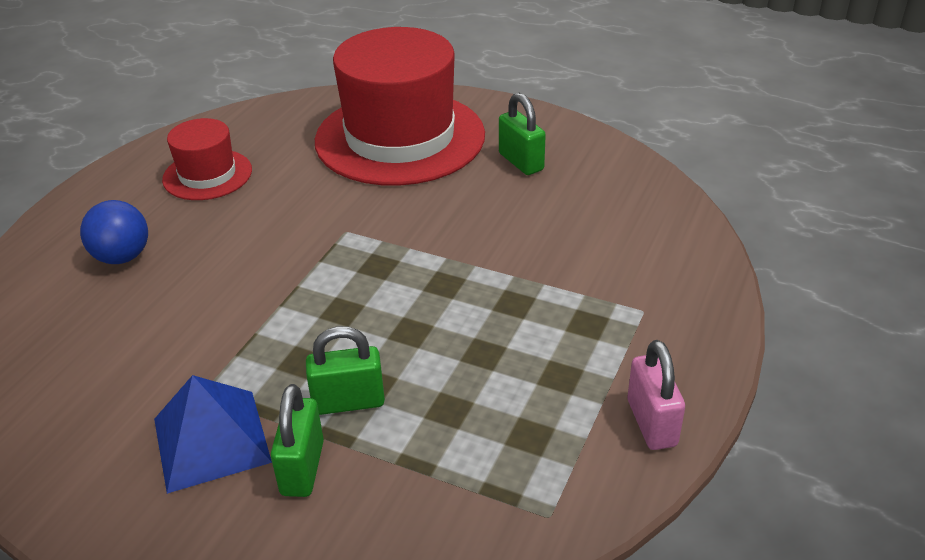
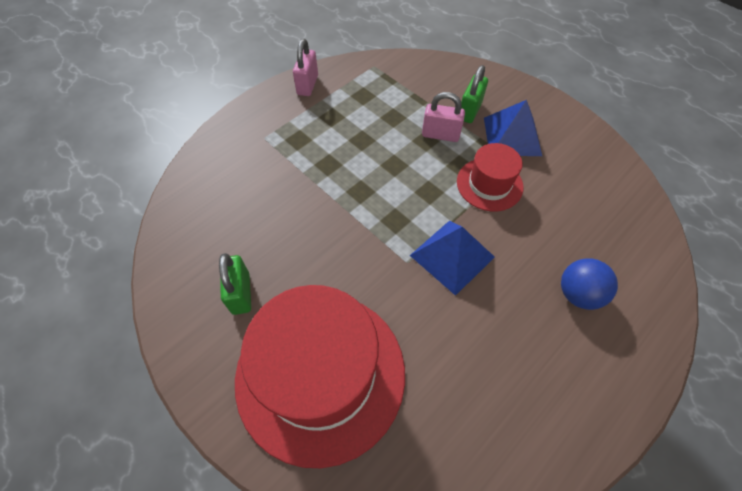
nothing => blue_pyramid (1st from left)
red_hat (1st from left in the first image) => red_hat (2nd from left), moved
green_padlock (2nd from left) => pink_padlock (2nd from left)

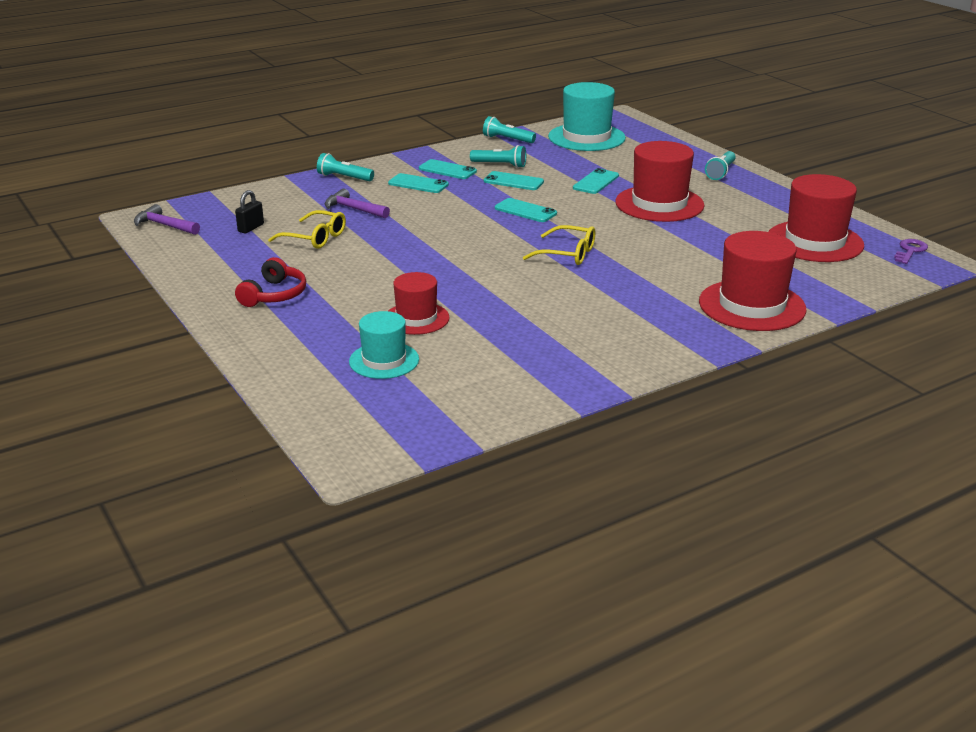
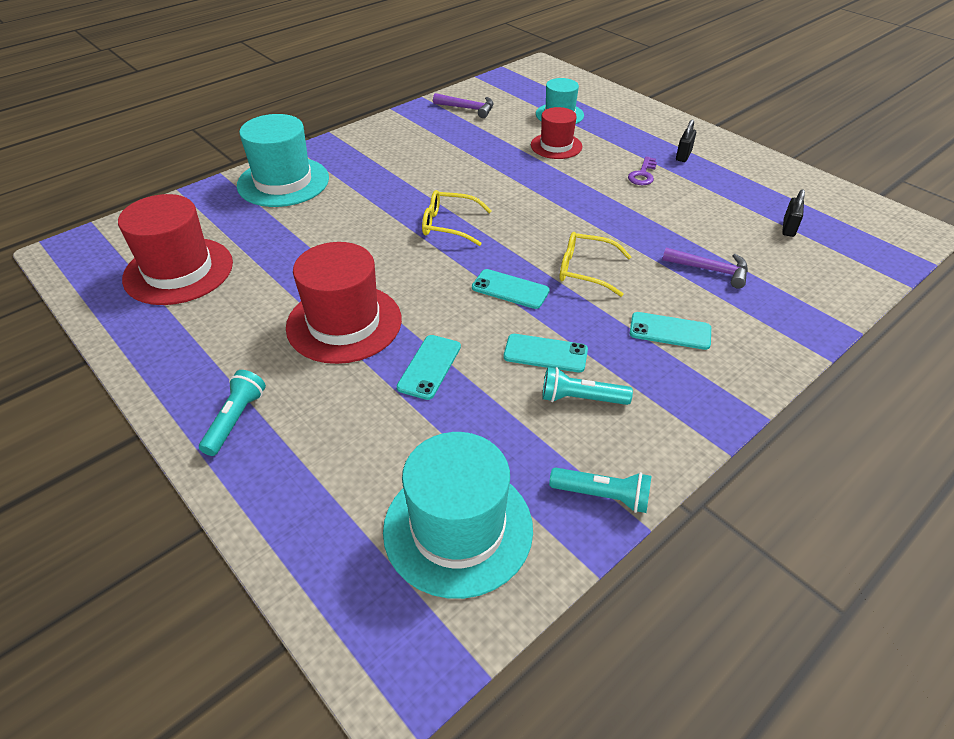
turquoise_flashlight (1st from left) => nothing
turquoise_phone (2nd from left) => nothing
purple_hammer (1st from left), moved
yellow_glasses (1st from left in the first image) => yellow_glasses (2nd from left), moved
purple_key, moved
red_headphones => black_padlock (1st from left)
red_hat (3rd from left) => turquoise_hat (1st from left)

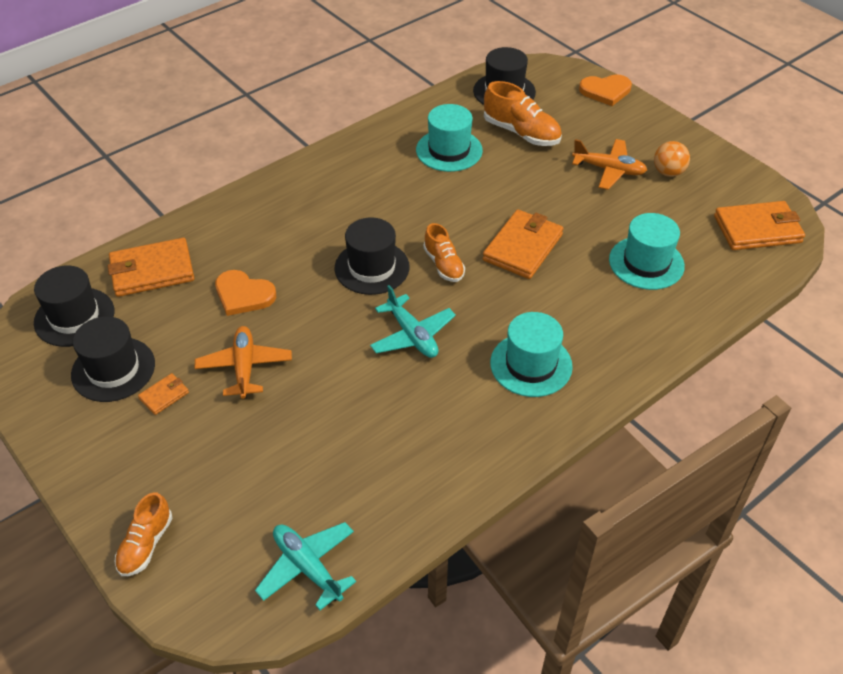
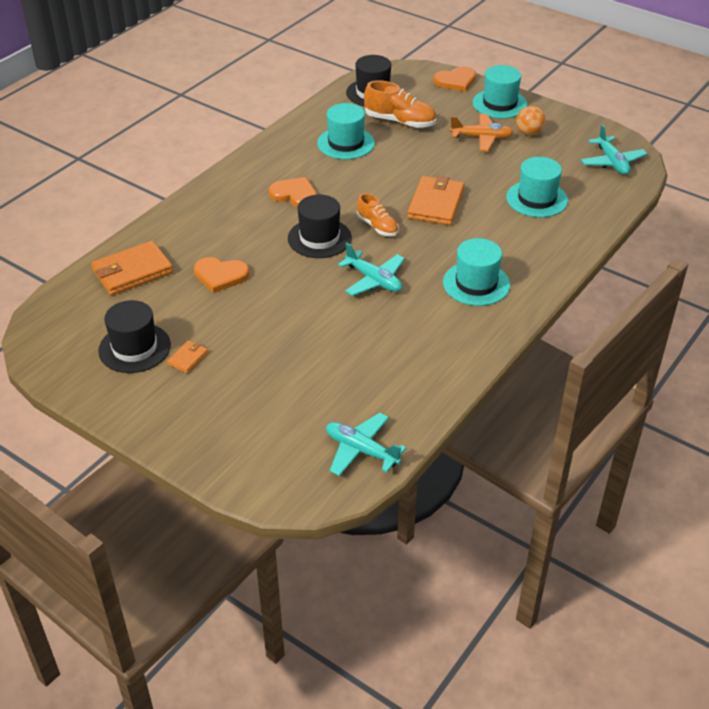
black_hat (1st from left) => nothing
orange_shoe (1st from left) => nothing
orange_plane (1st from left) => nothing
nothing => orange_heart (2nd from left)
nothing => turquoise_hat (3rd from left)
orange_wallet (4th from left) => turquoise_plane (3rd from left)

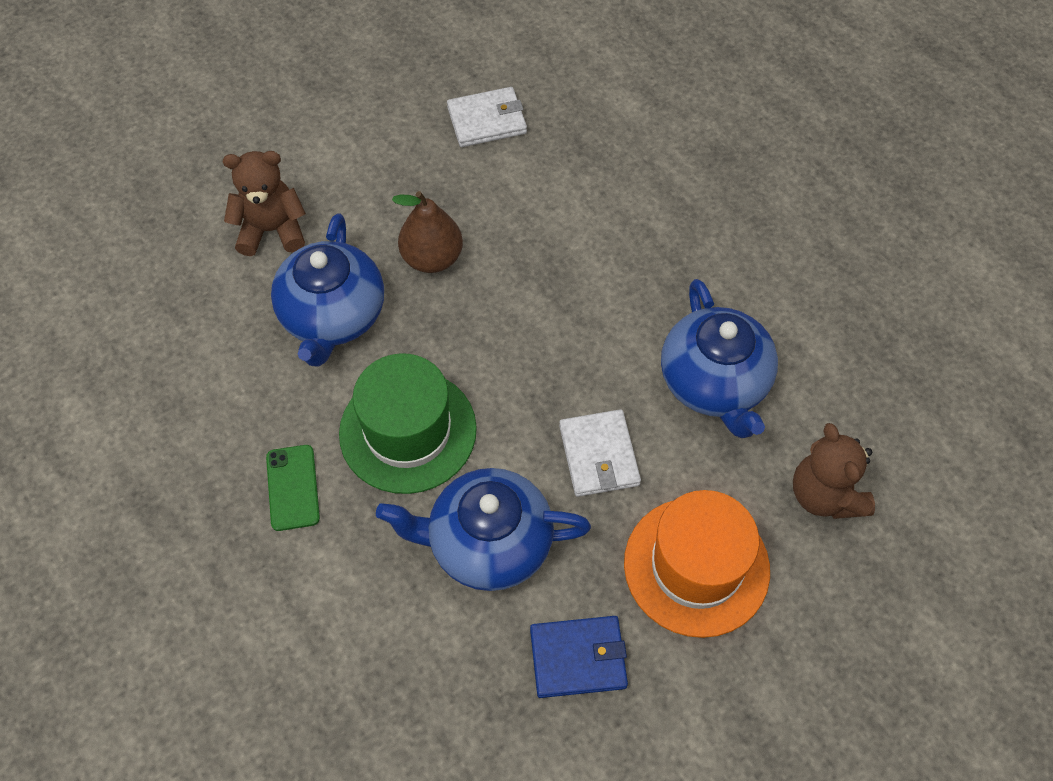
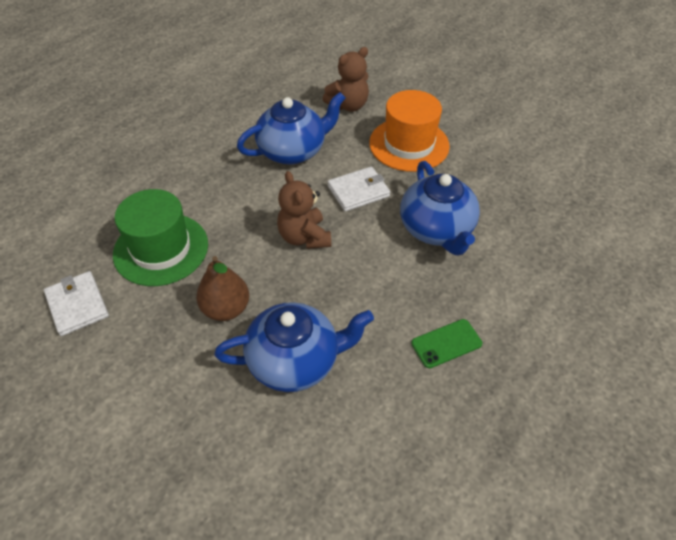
blue_wallet => nothing
brown_teddy_bear (1st from left), moved
green_hat, moved

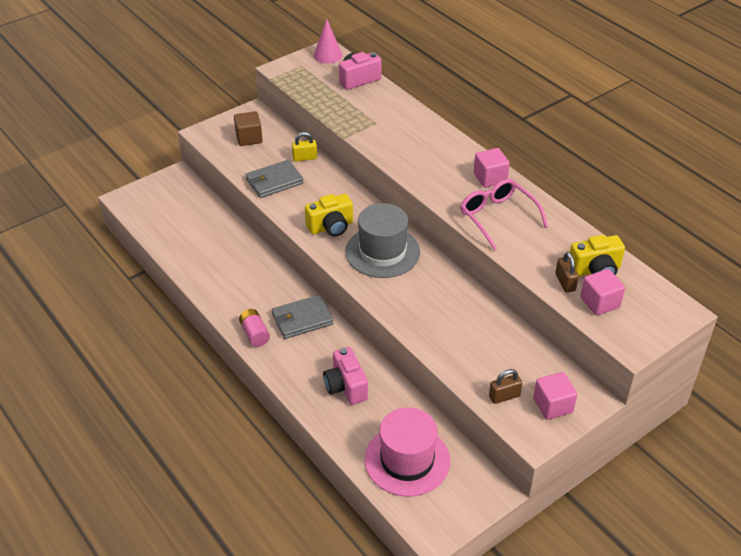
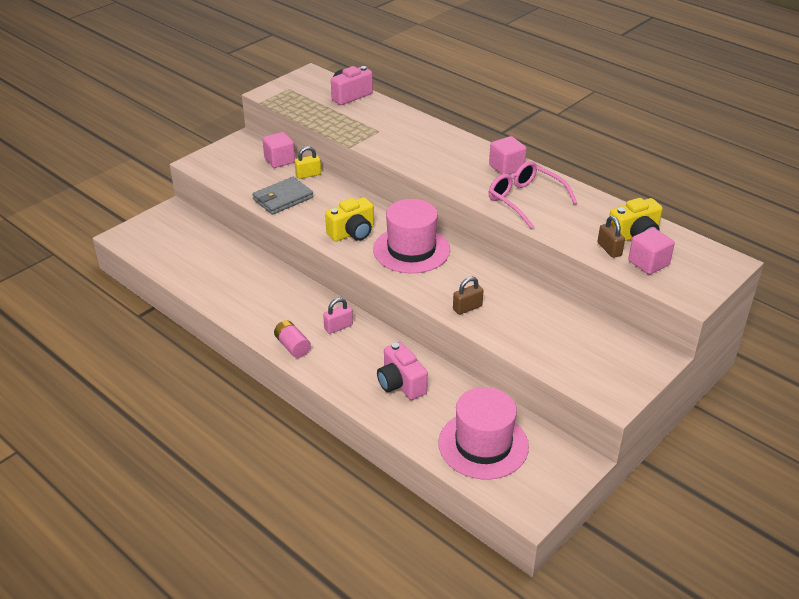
brown_cube => nothing
pink_cone => nothing
brown_padlock (1st from left), moved
pink_cube (2nd from left in the first image) => pink_cube (1st from left), moved
grey_wallet (2nd from left) => pink_padlock
grey_hat => pink_hat (1st from left)

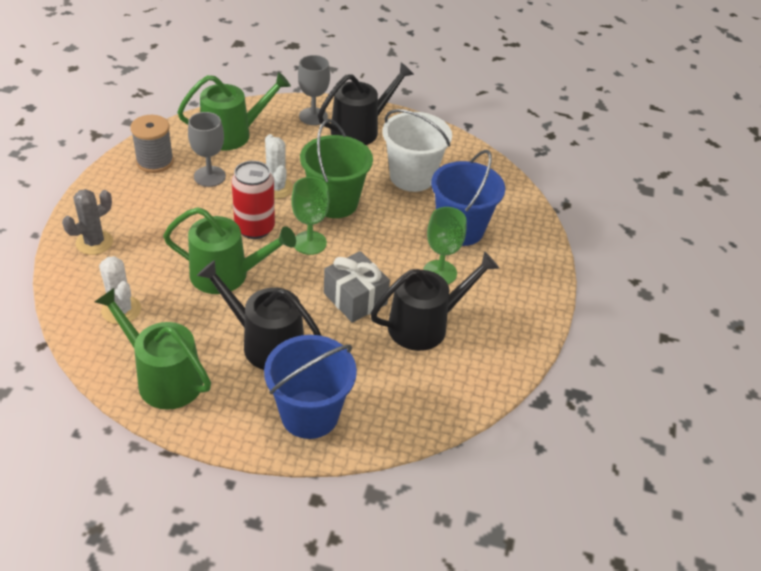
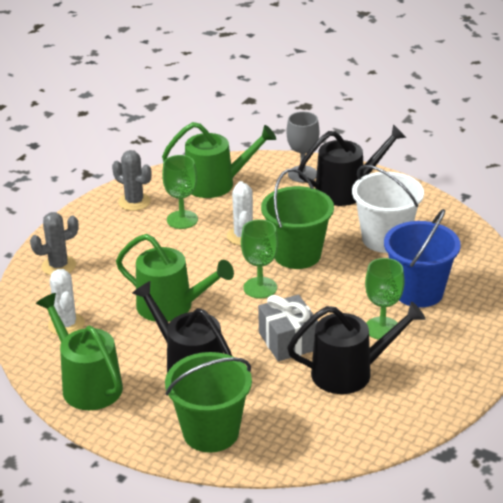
red_can => nothing
grey_spool => grey_cactus (2nd from left)
grey_goblet (1st from left) => green_goblet (1st from left)
blue_bucket (1st from left) => green_bucket (1st from left)

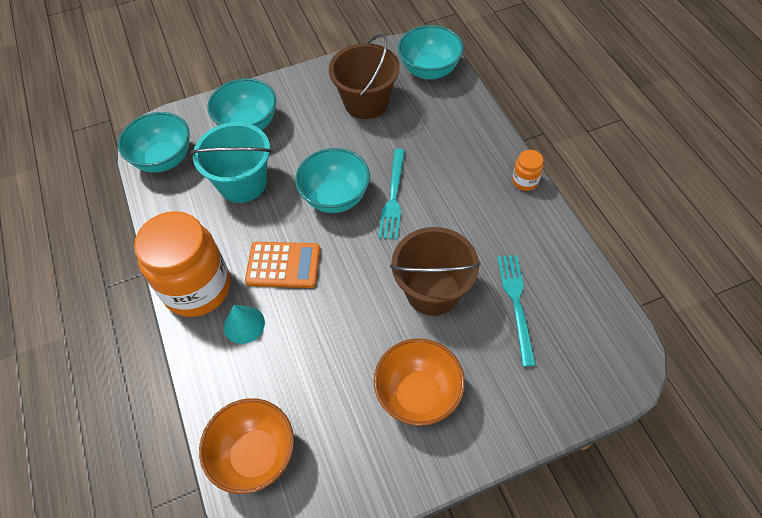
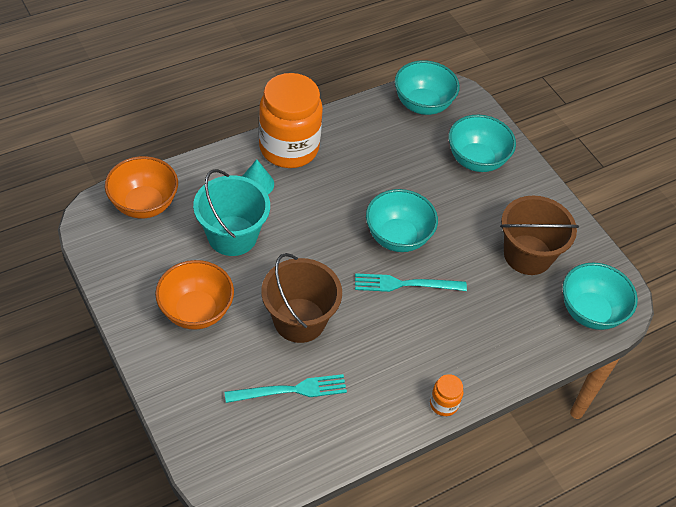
orange_calculator => nothing
turquoise_bucket, moved

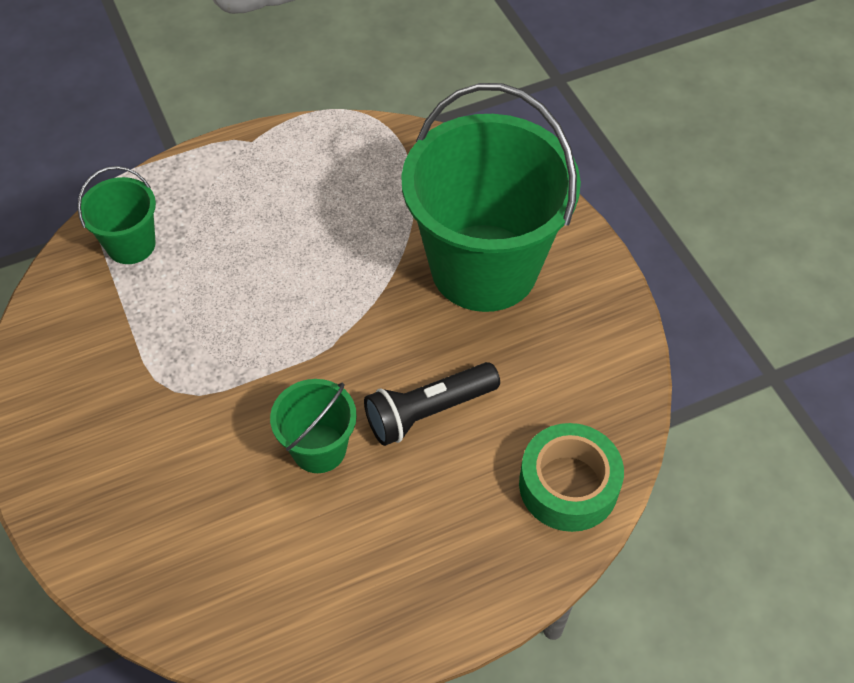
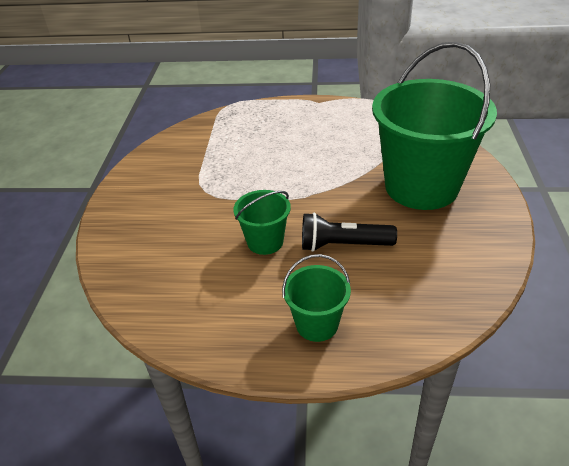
green_tape => nothing
green_bucket (1st from left in the first image) => green_bucket (2nd from left), moved

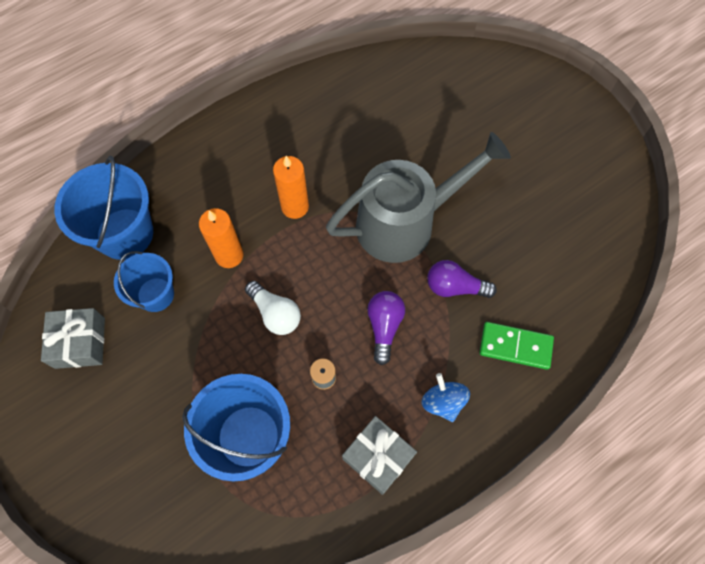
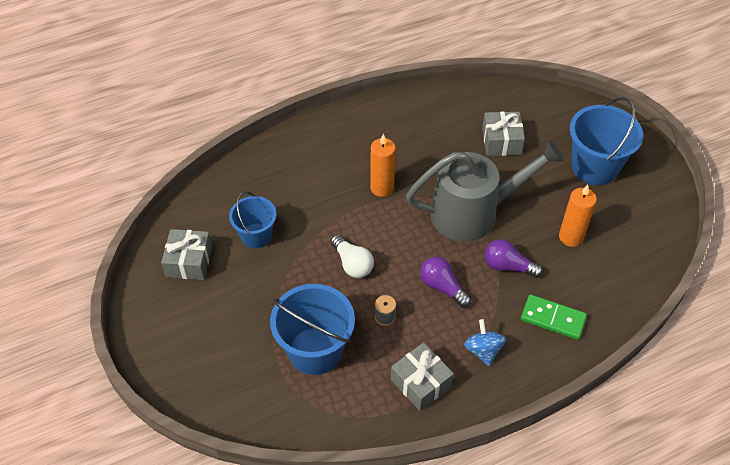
nothing => grey_gift (3rd from left)
blue_bucket (1st from left in the first image) => blue_bucket (3rd from left), moved
orange_candle (1st from left in the first image) => orange_candle (2nd from left), moved
purple_light_bulb (1st from left), 60 degrees counterclockwise

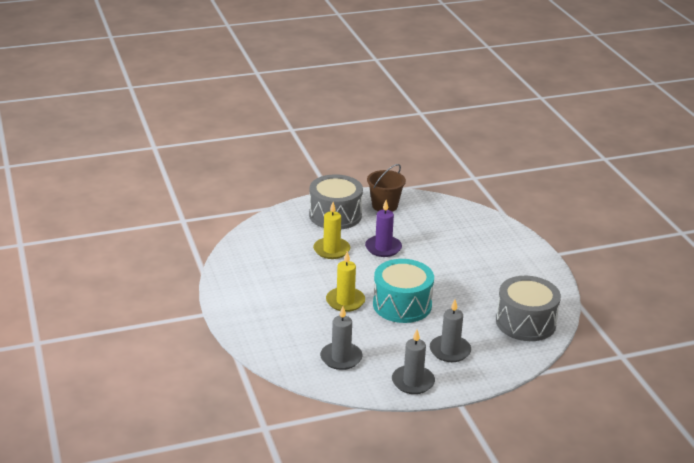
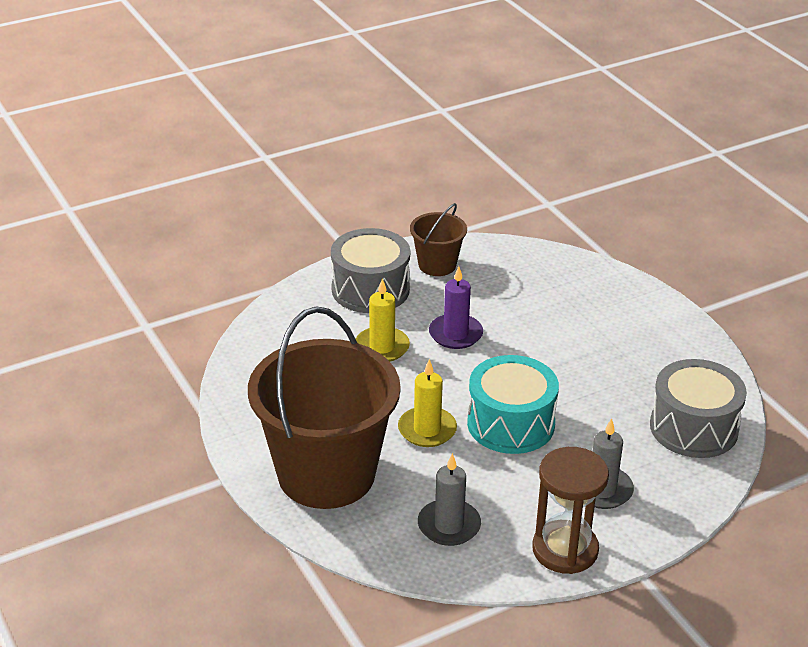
nothing => brown_bucket (1st from left)
grey_candle (2nd from left) => brown_hourglass

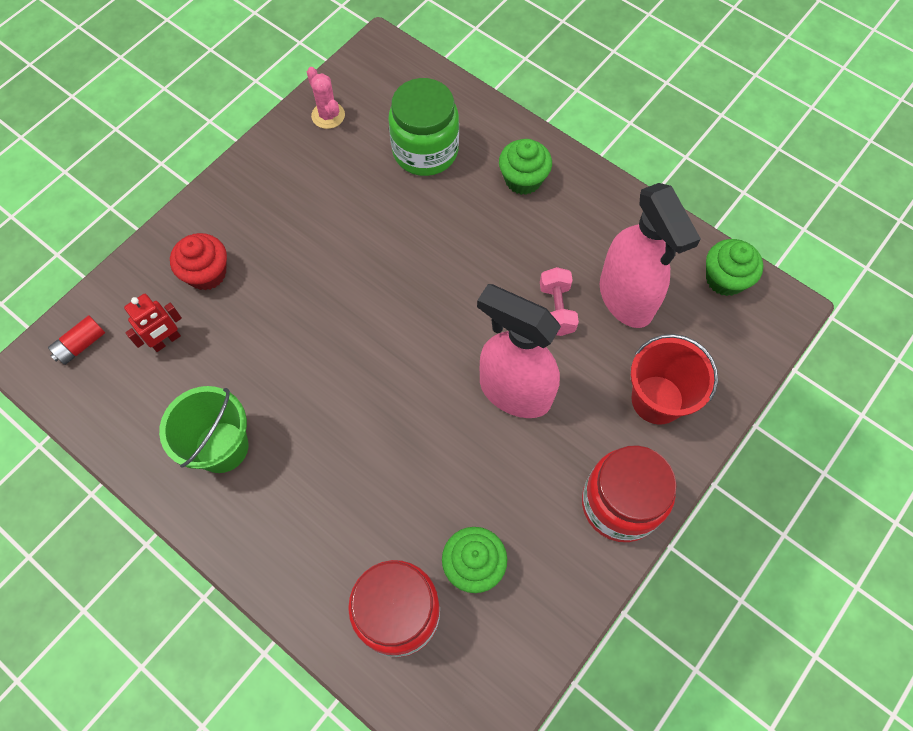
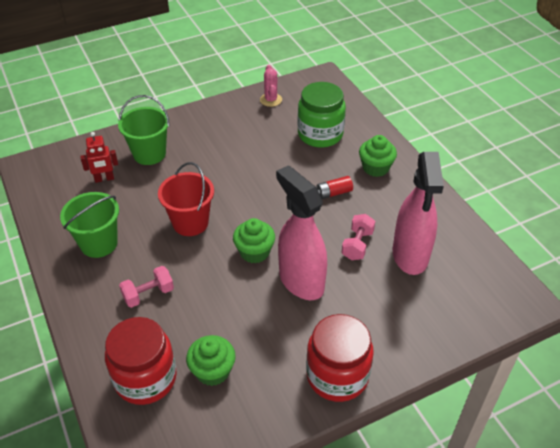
nothing => pink_dumbbell (1st from left)
red_battery, moved
red_bucket, moved
green_cupcake (3rd from left in the first image) => green_cupcake (2nd from left), moved
red_cupcake => green_bucket (2nd from left)

